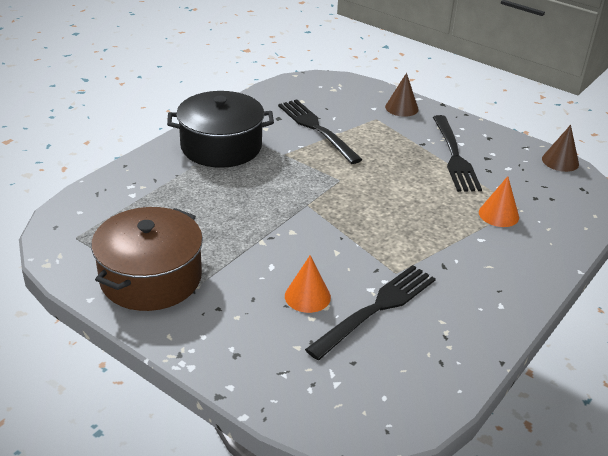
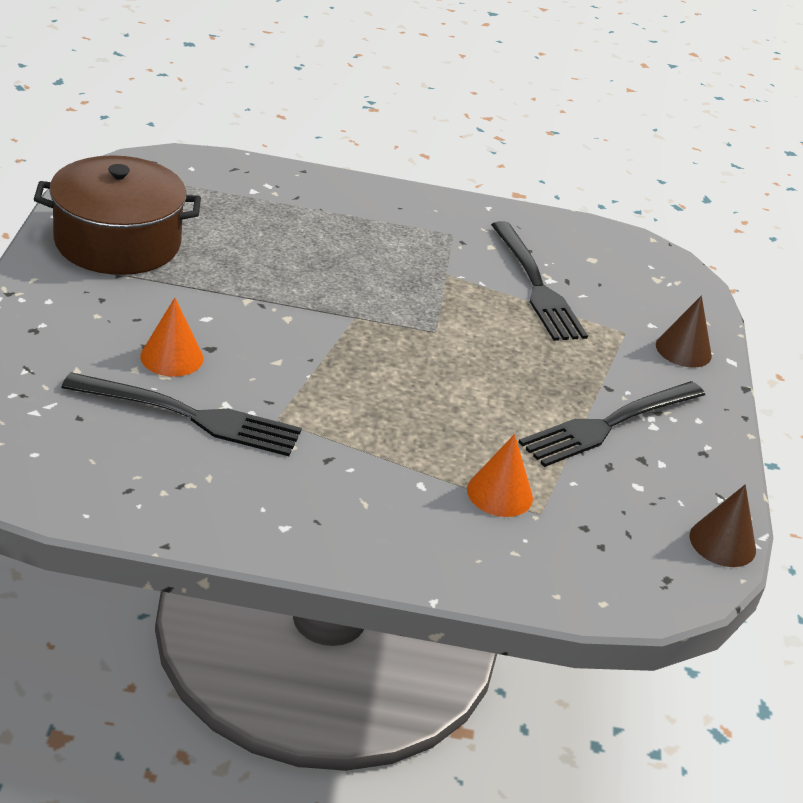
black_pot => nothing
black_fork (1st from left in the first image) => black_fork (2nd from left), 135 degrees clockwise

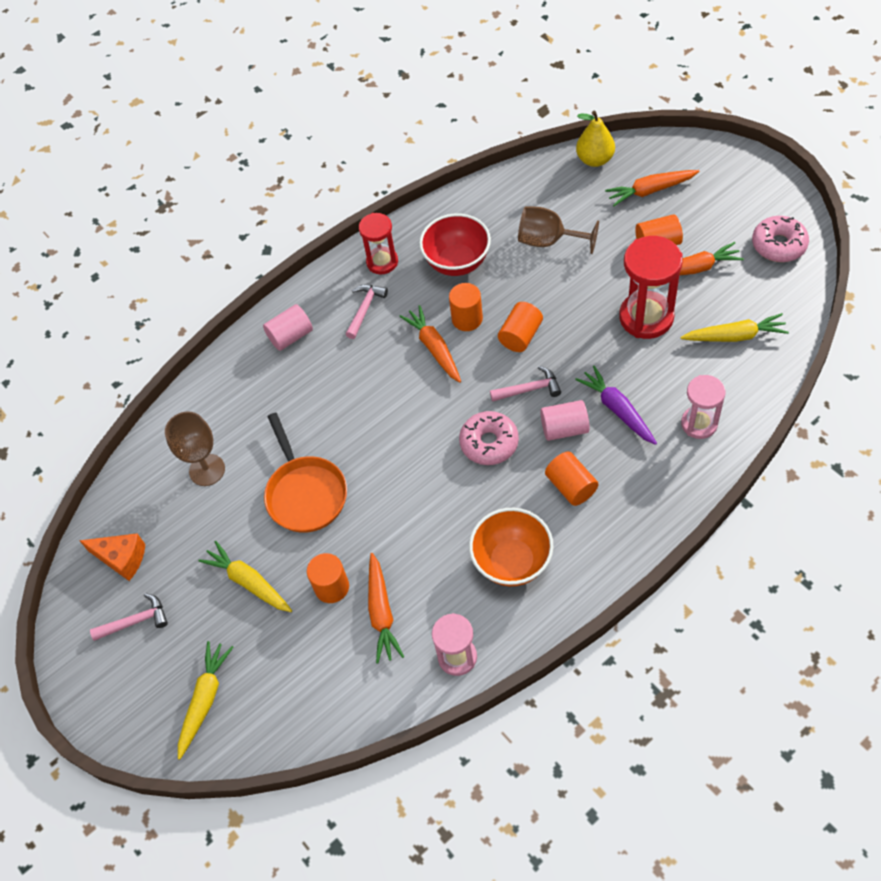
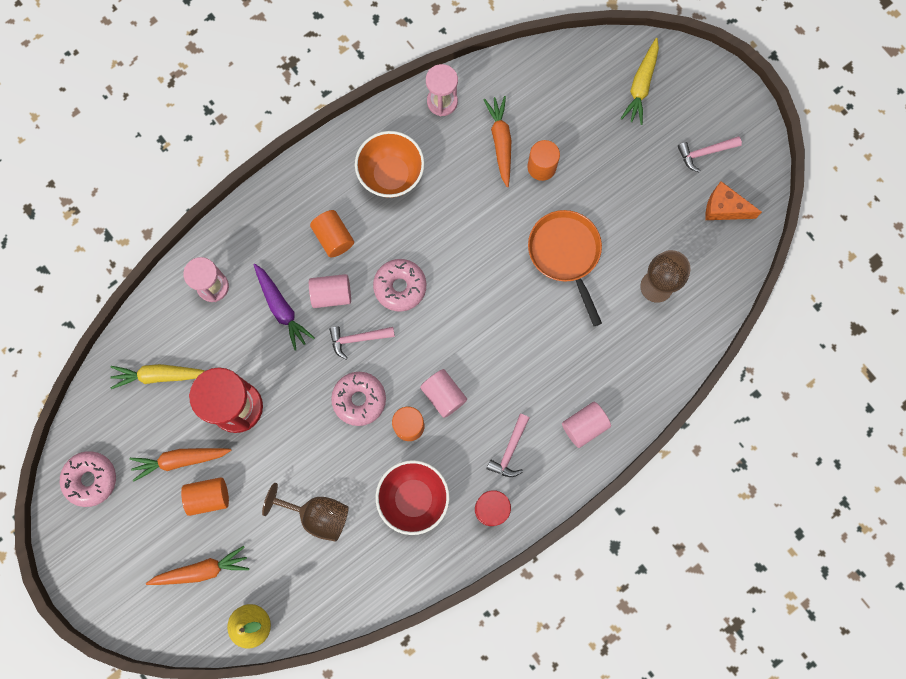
yellow_carrot (2nd from left) => nothing
orange_carrot (2nd from left) => pink_cylinder (2nd from left)
orange_cylinder (3rd from left) => pink_donut (2nd from left)

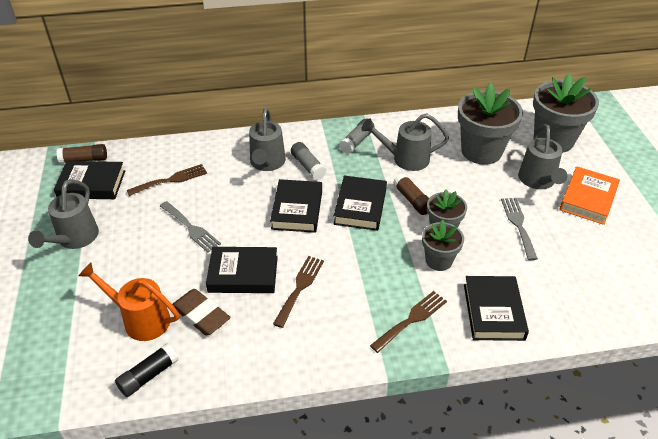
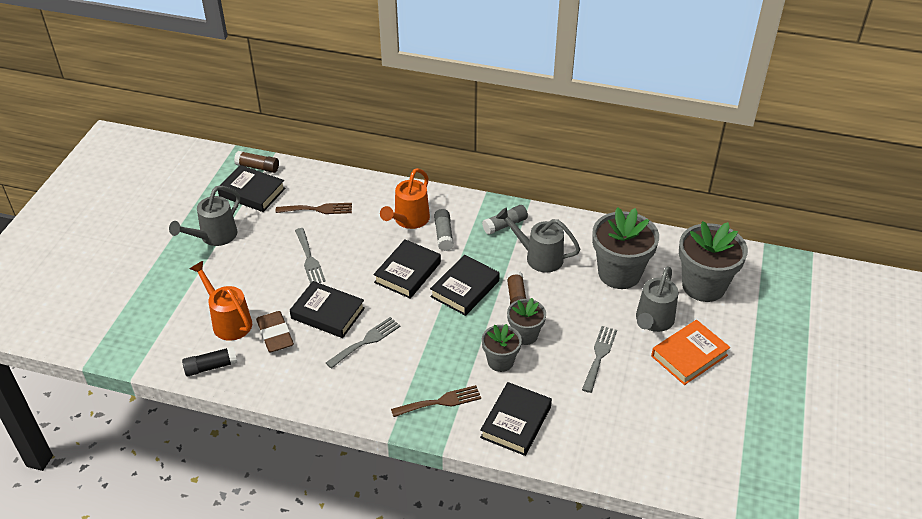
grey_watering_can (2nd from left) => orange_watering_can (2nd from left)
brown_fork (2nd from left) => grey_fork (2nd from left)

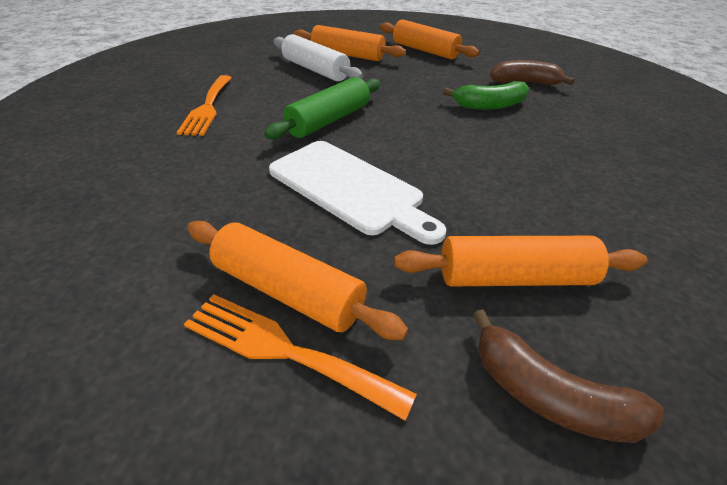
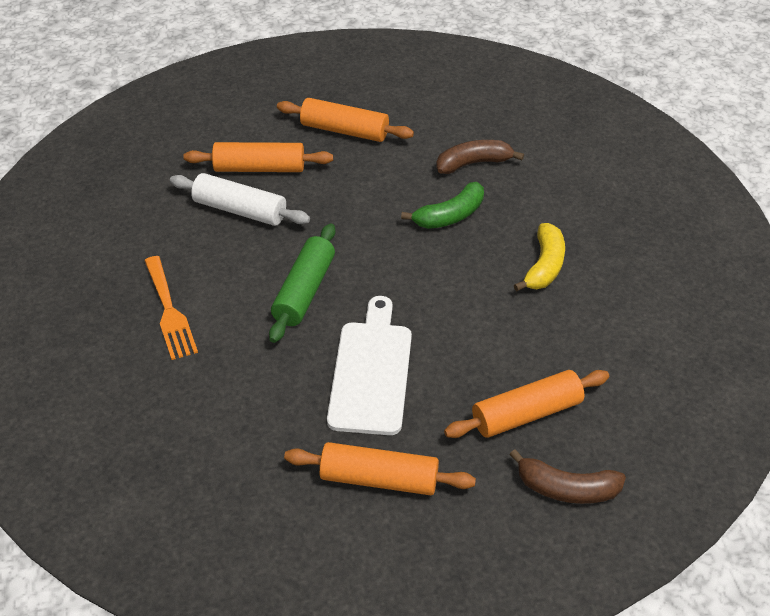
orange_fork (2nd from left) => nothing
nothing => yellow_banana
white_cutting_board, 105 degrees counterclockwise

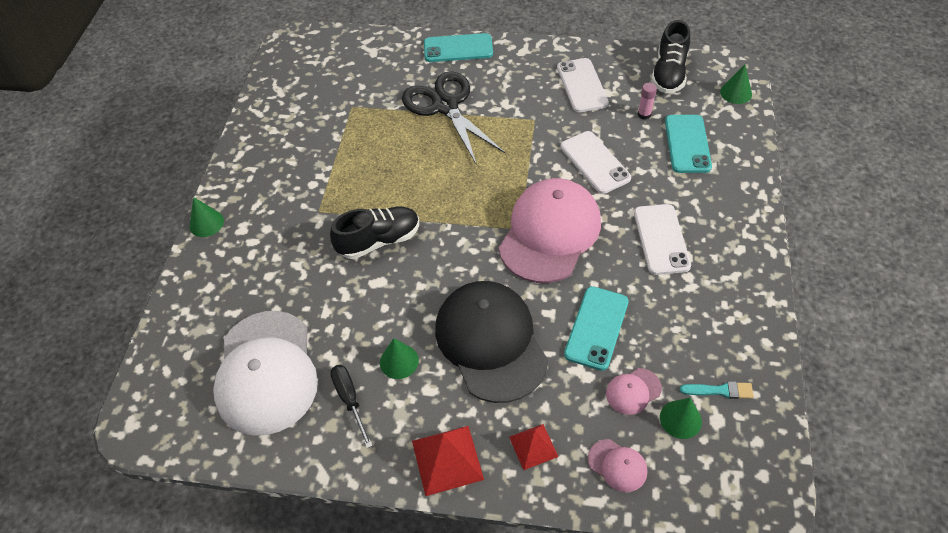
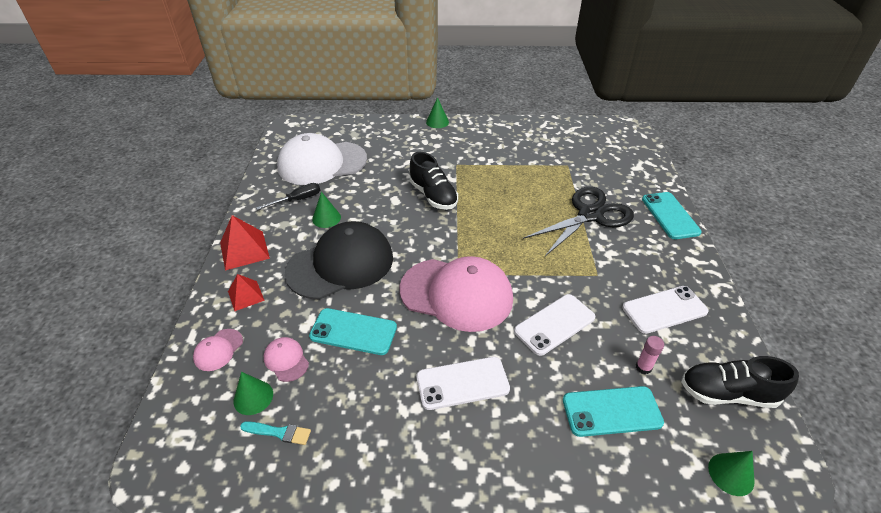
turquoise_brush, 75 degrees counterclockwise

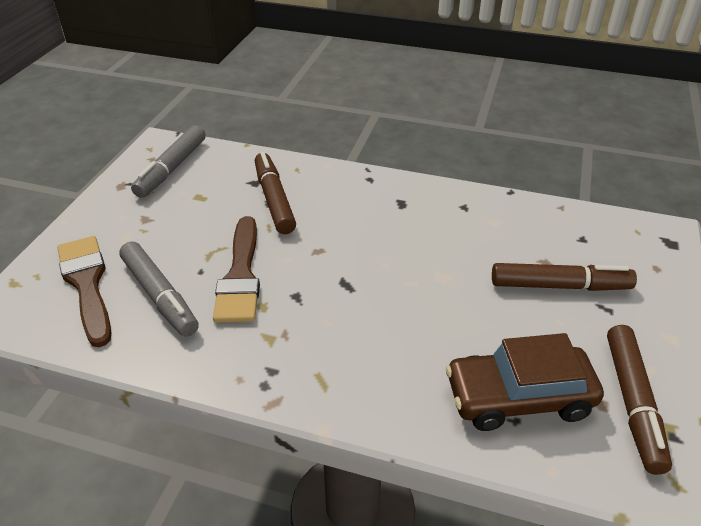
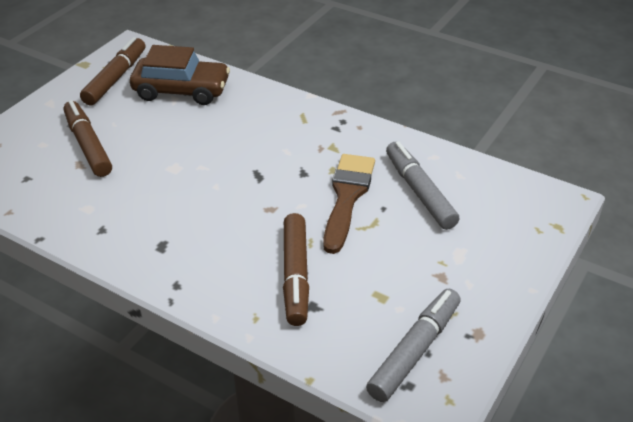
brown_brush (1st from left) => nothing
brown_marker (2nd from left in the first image) => brown_marker (1st from left), 45 degrees clockwise

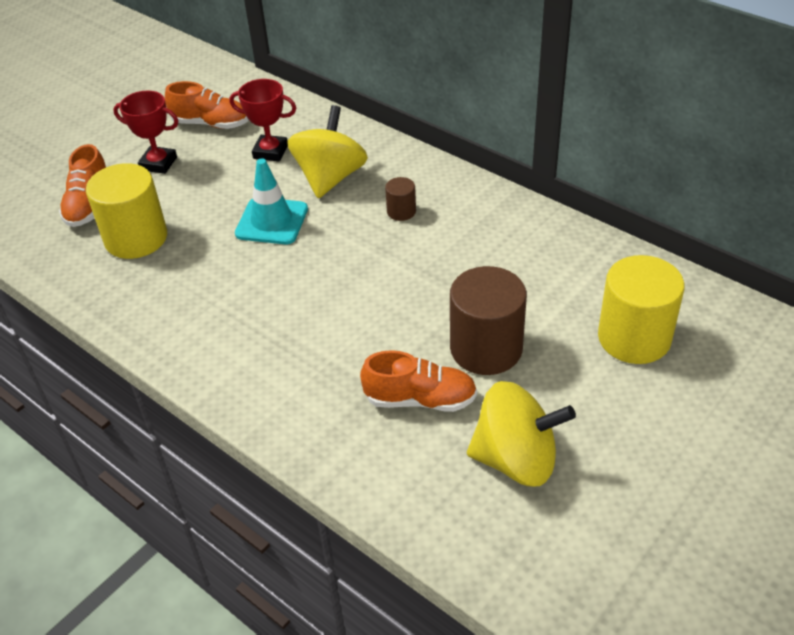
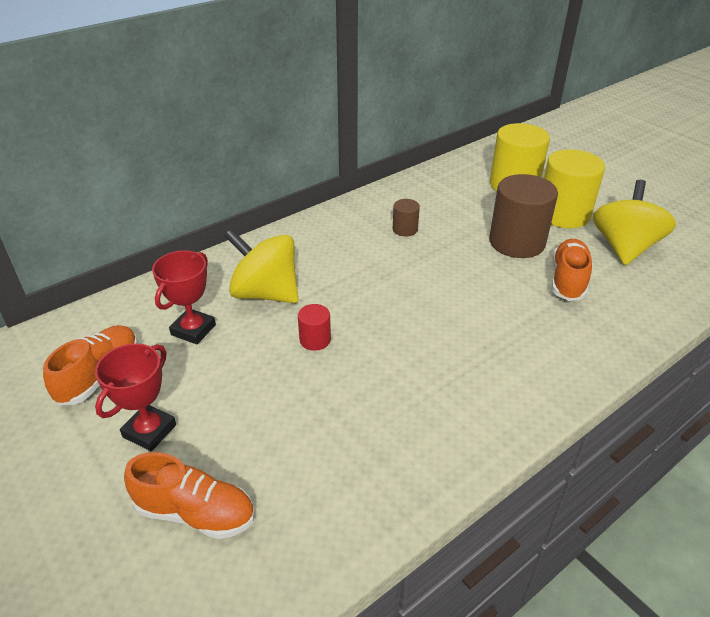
yellow_cylinder (1st from left in the first image) => yellow_cylinder (2nd from left), moved
brown_cylinder (1st from left), moved
turquoise_traffic_cone => red_cylinder

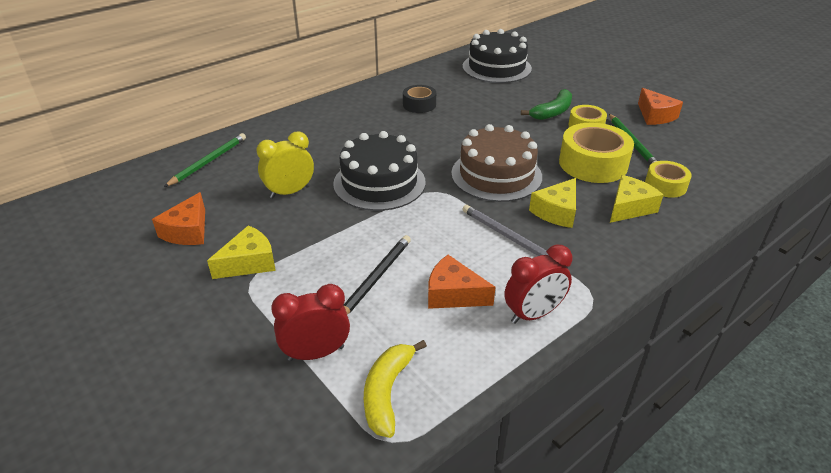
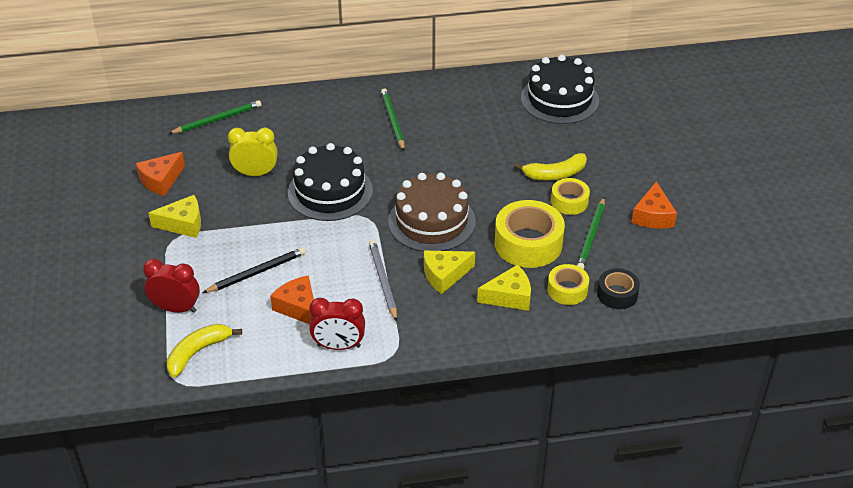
nothing => green_pencil (2nd from left)
black_tape, moved
green_banana => yellow_banana (2nd from left)

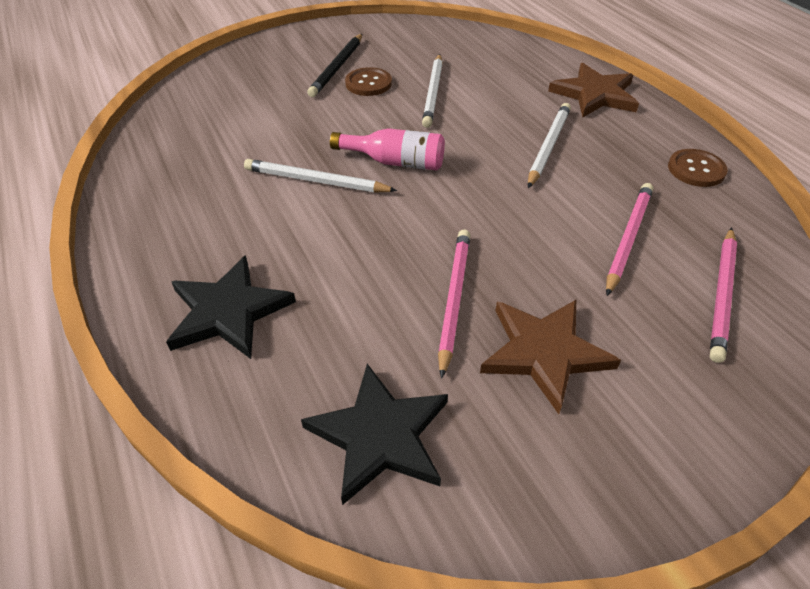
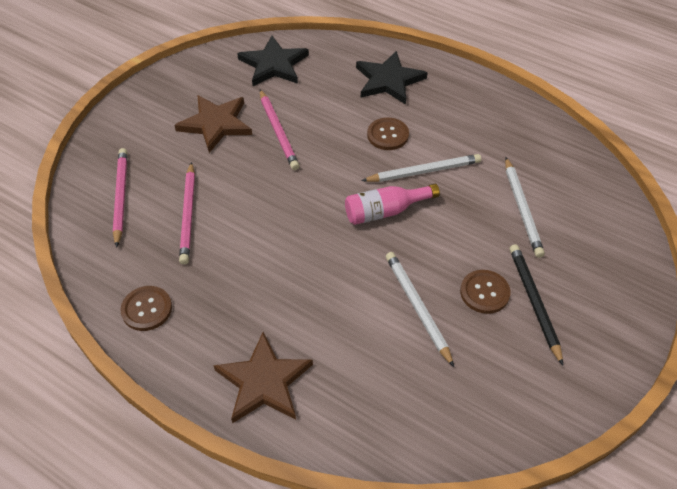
nothing => brown_button (2nd from left)
white_pencil (3rd from left), moved

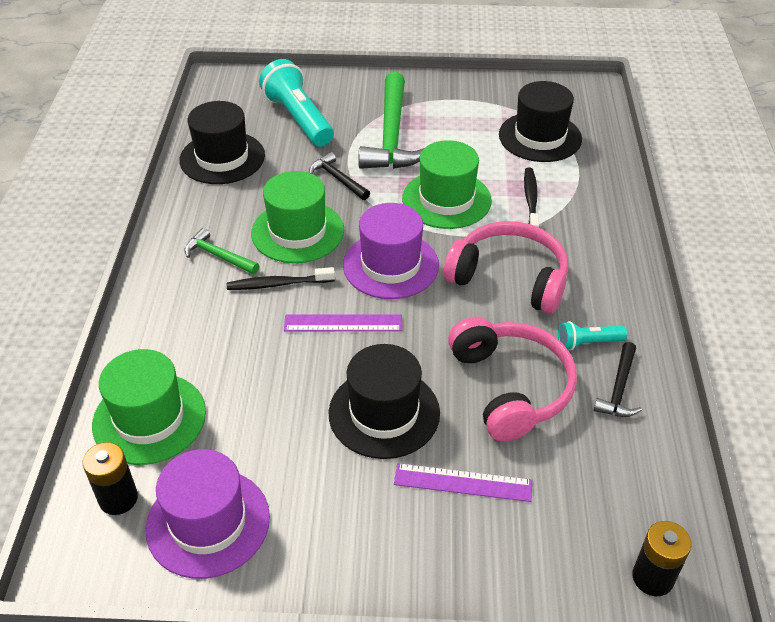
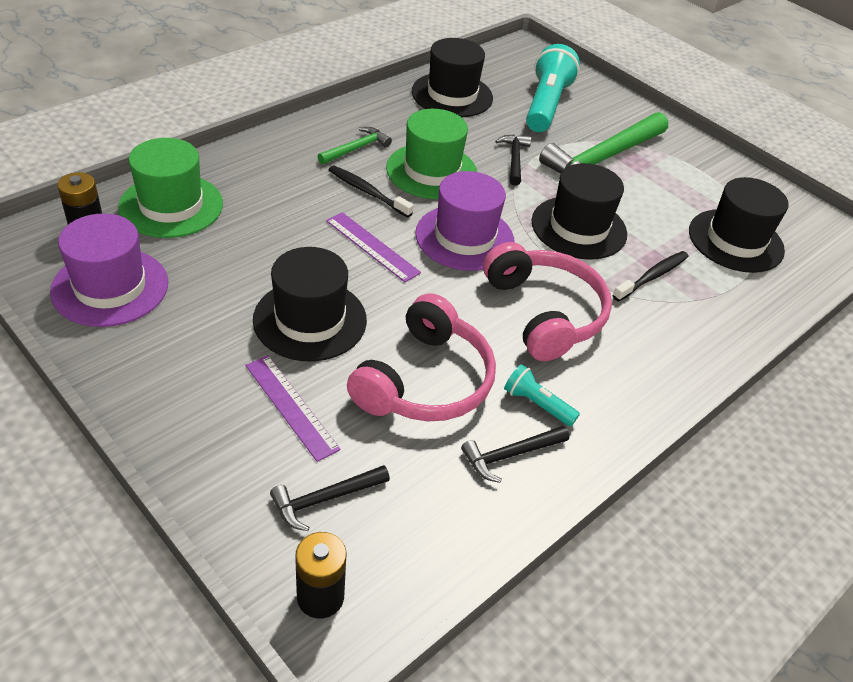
nothing => black_hammer (1st from left)
green_hat (3rd from left) => black_hat (3rd from left)
green_hammer (1st from left), 60 degrees clockwise

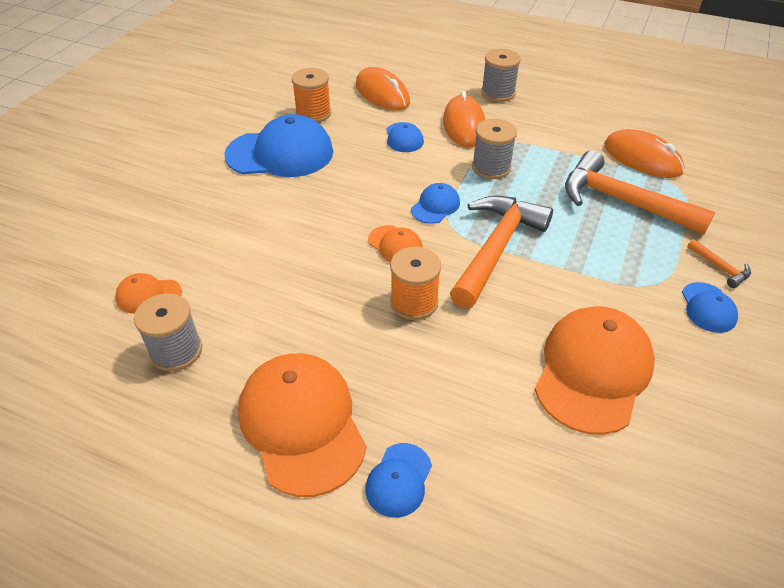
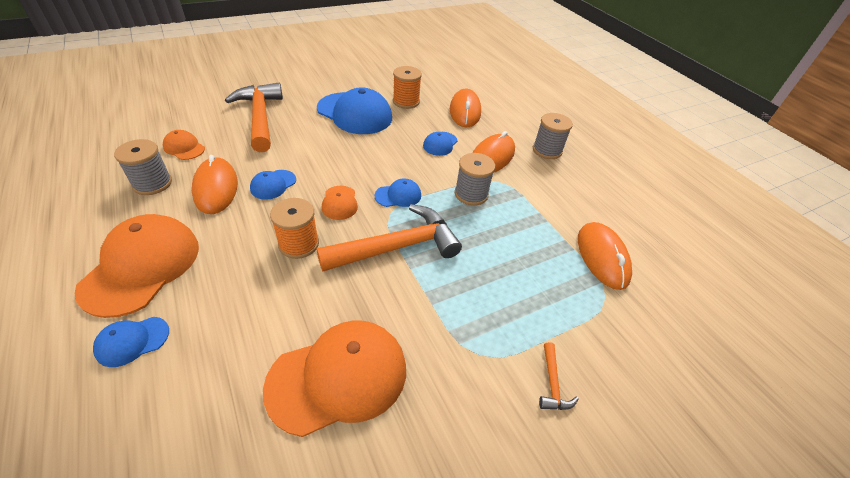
nothing => orange_mouse (1st from left)
orange_hammer (2nd from left in the first image) => orange_hammer (1st from left), moved
blue_cap (5th from left in the first image) => blue_cap (2nd from left), moved

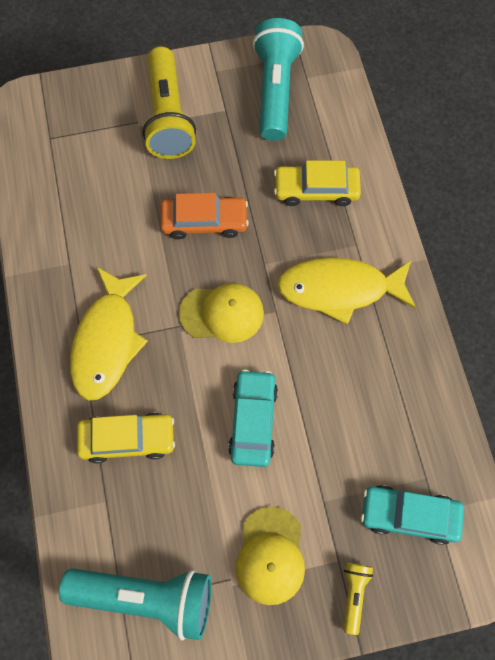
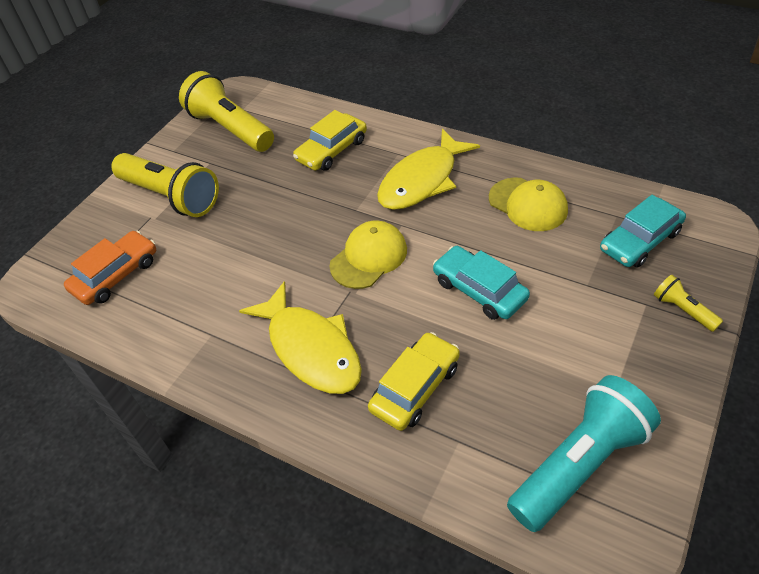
orange_car, moved
yellow_cap (2nd from left), moved
turquoise_flashlight (2nd from left) => yellow_flashlight (2nd from left)

